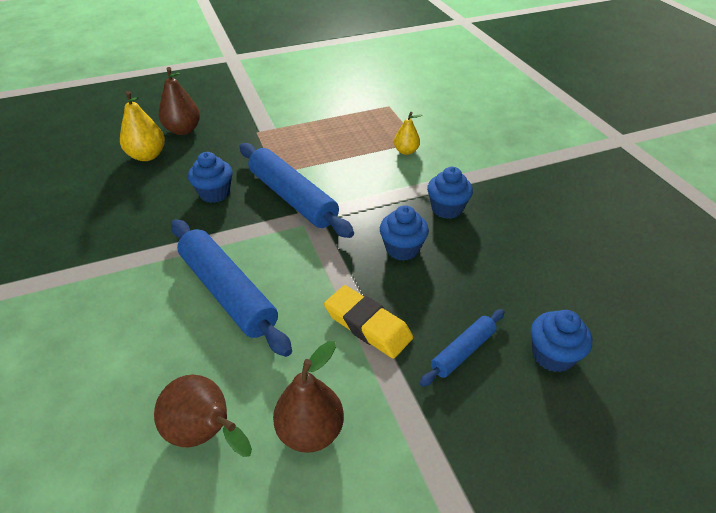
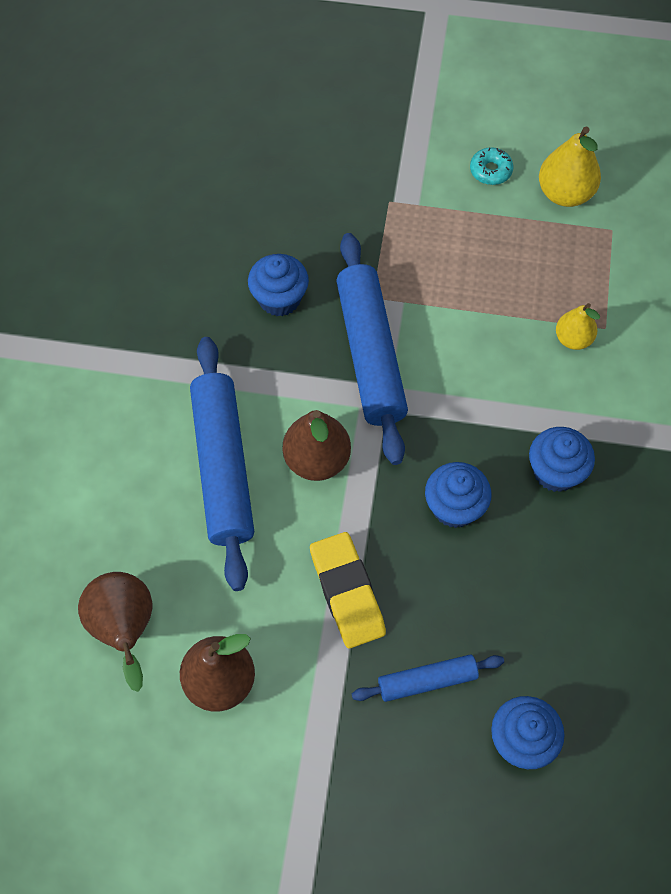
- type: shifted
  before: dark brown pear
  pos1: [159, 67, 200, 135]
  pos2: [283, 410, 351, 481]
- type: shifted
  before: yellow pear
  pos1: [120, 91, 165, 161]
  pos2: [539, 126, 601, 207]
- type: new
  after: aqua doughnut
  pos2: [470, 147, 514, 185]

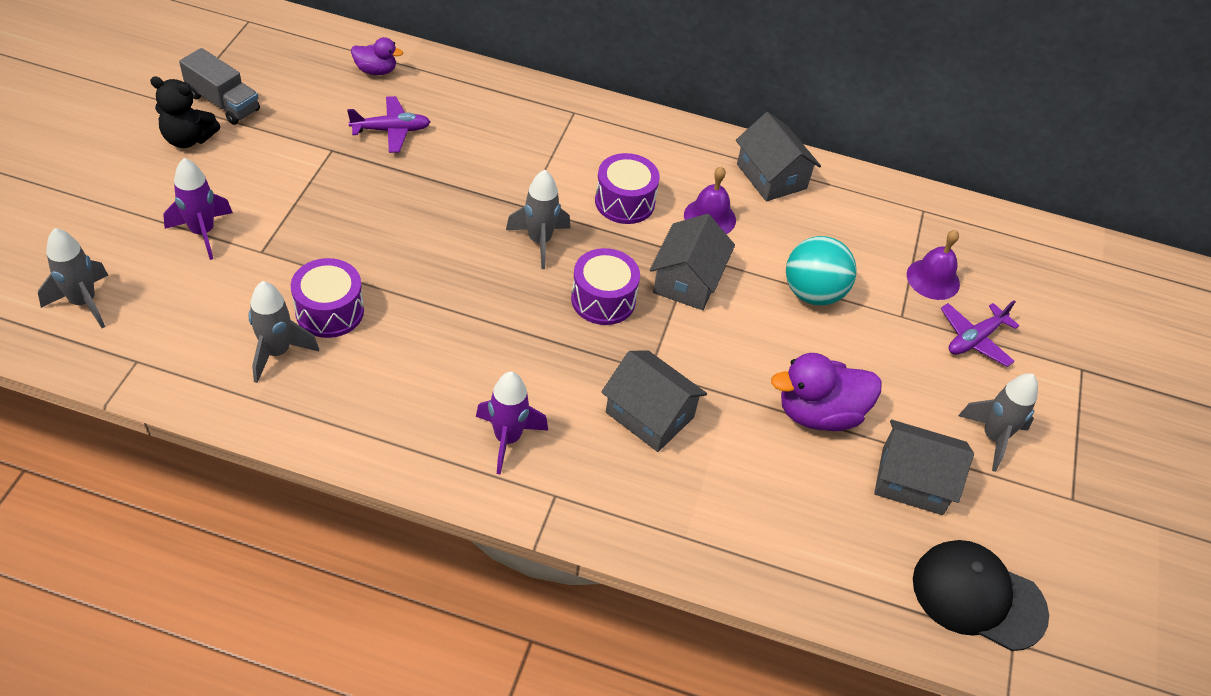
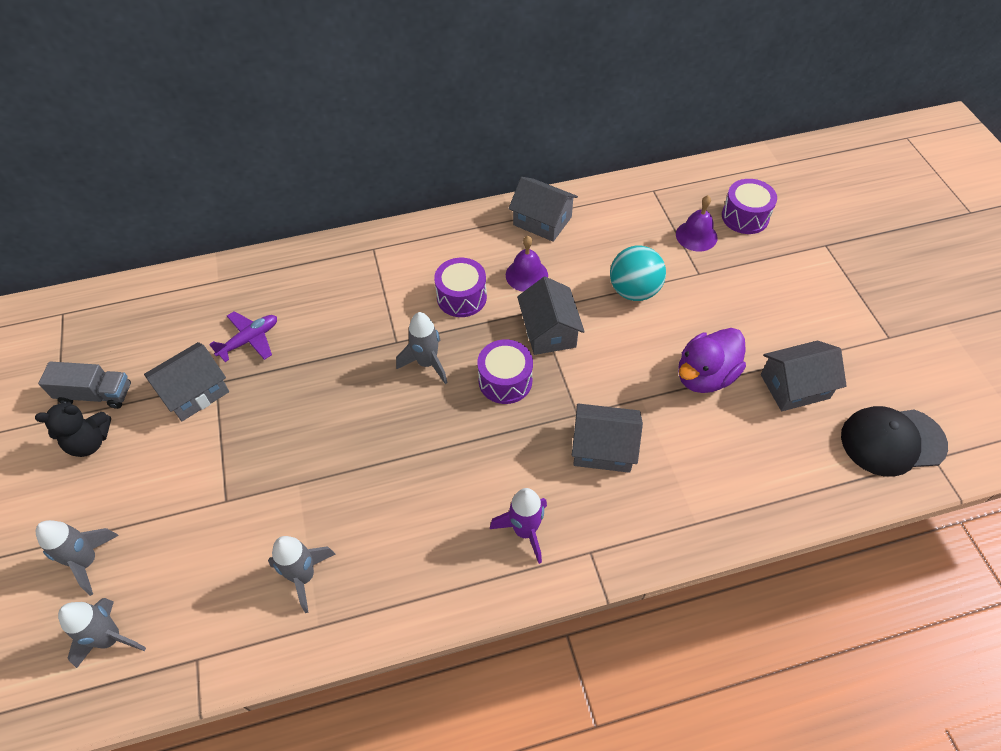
- type: gone
  before: purple duck
  pos1: [351, 37, 403, 75]
- type: gone
  before: purple rocket
  pos1: [163, 158, 233, 260]
- type: shifted
  before: purple snare drum
  pos1: [291, 258, 364, 338]
  pos2: [722, 179, 777, 234]
- type: gone
  before: purple toy plane
  pos1: [940, 300, 1019, 367]
- type: shifted
  before: gray rocket
  pos1: [958, 374, 1038, 472]
  pos2: [36, 520, 119, 596]
- type: new
  after: gray toy house
  pos2: [144, 342, 229, 421]

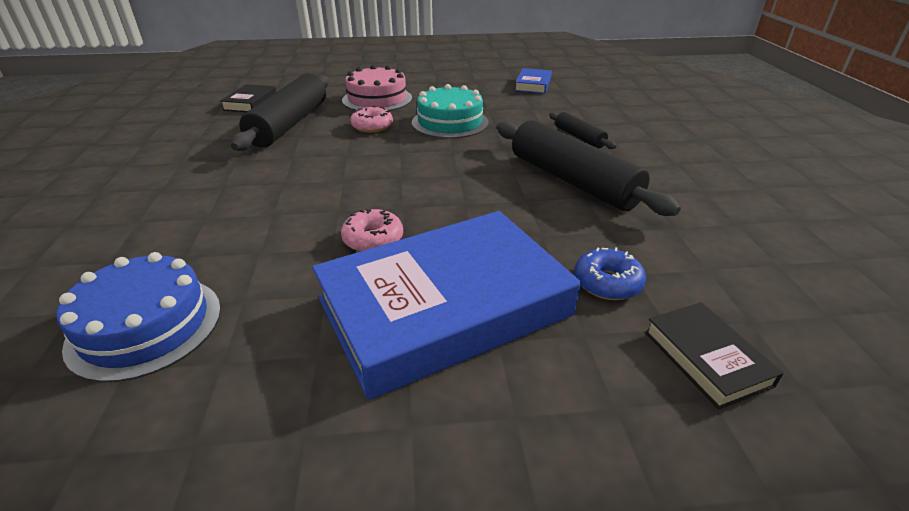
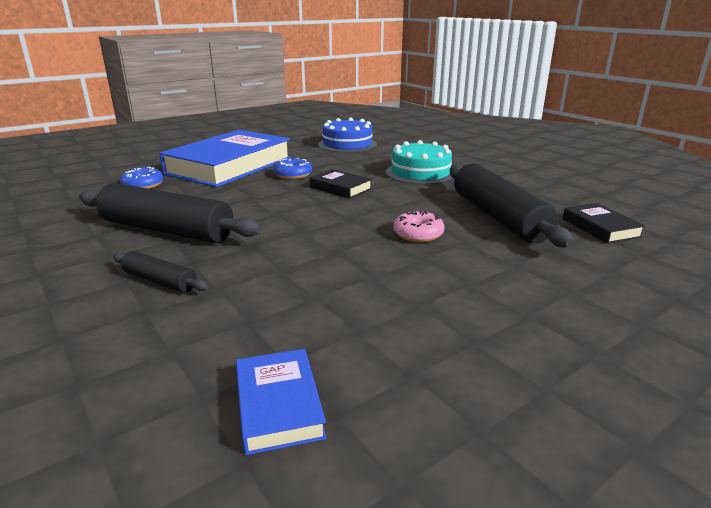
- type: gone
  before: pink cake
  pos1: [342, 65, 412, 111]
- type: shifted
  before: aqua cake
  pos1: [412, 84, 489, 139]
  pos2: [386, 140, 453, 185]
- type: repainted
  before: pink doughnut
  after: blue doughnut
  pos1: [341, 208, 403, 252]
  pos2: [274, 158, 312, 179]
- type: shifted
  before: jet-black book
  pos1: [645, 302, 784, 409]
  pos2: [309, 169, 372, 198]

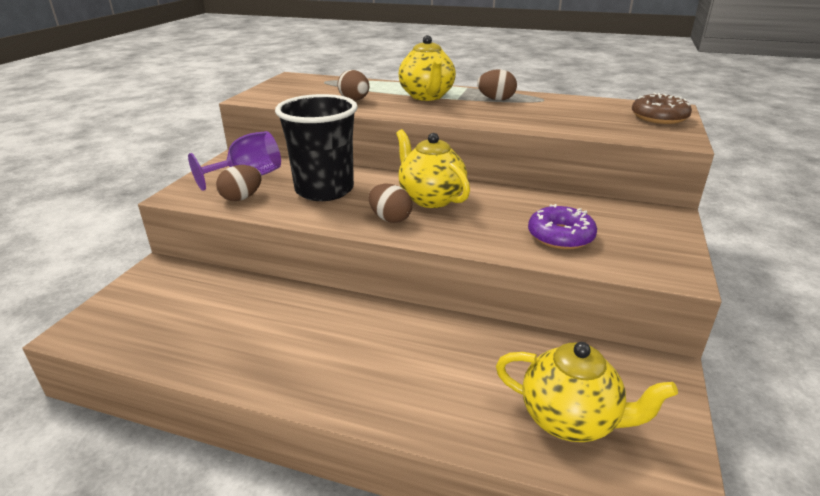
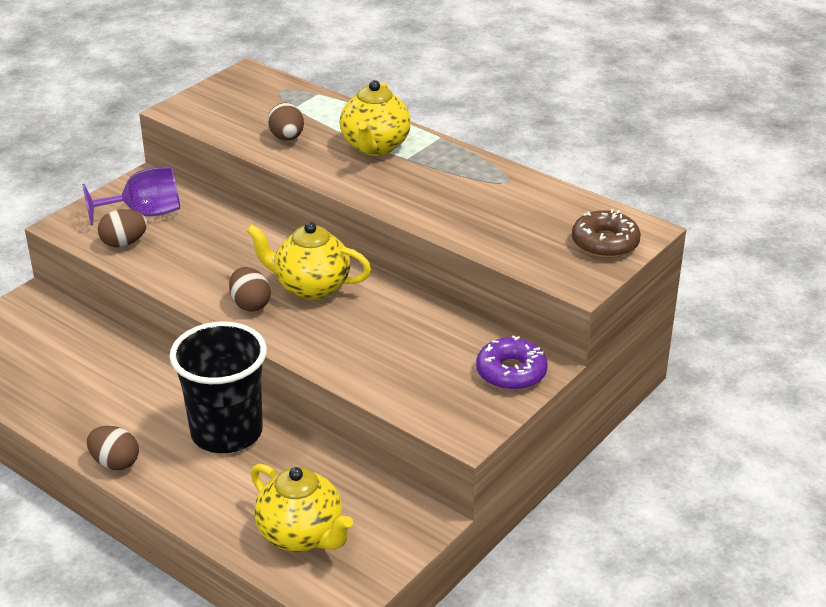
- type: shifted
  before: dark brown toy egg
  pos1: [477, 69, 517, 101]
  pos2: [87, 426, 139, 470]
- type: shifted
  before: jet-black tumbler
  pos1: [275, 94, 358, 201]
  pos2: [169, 321, 267, 453]
- type: rotated
  before: yellow china teapot
  pos1: [396, 129, 470, 208]
  pos2: [247, 222, 371, 300]
  turn: -60
- type: shifted
  before: purple doughnut
  pos1: [528, 204, 597, 250]
  pos2: [476, 336, 548, 390]

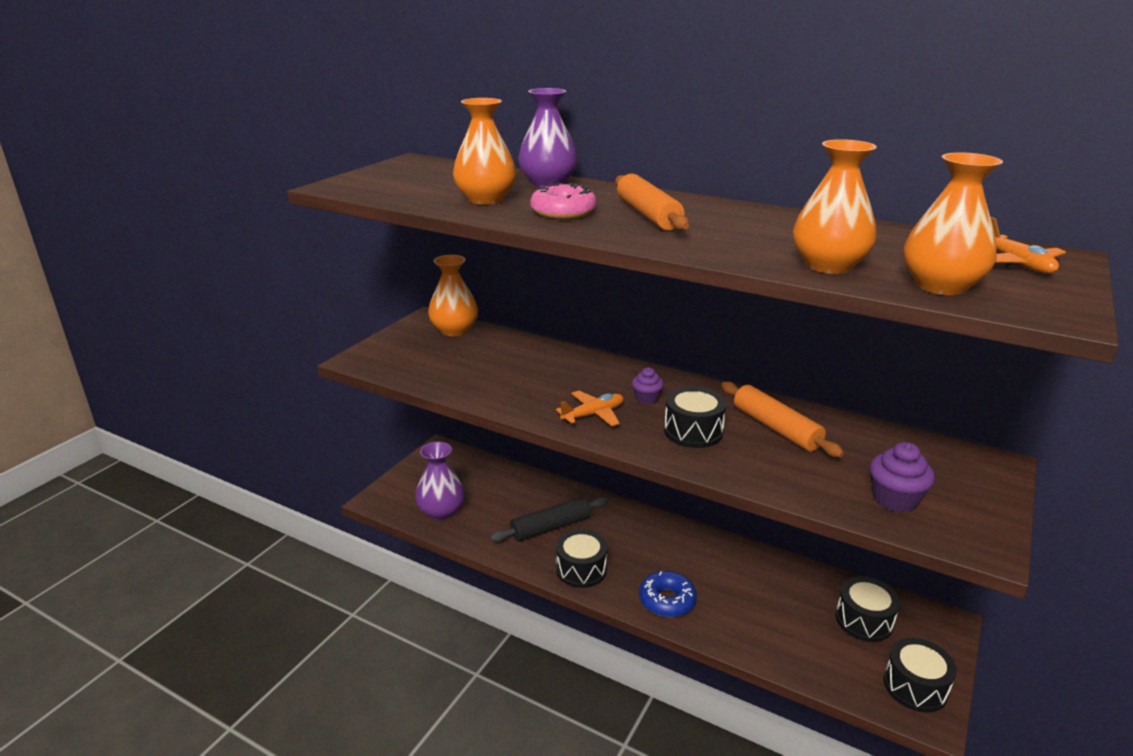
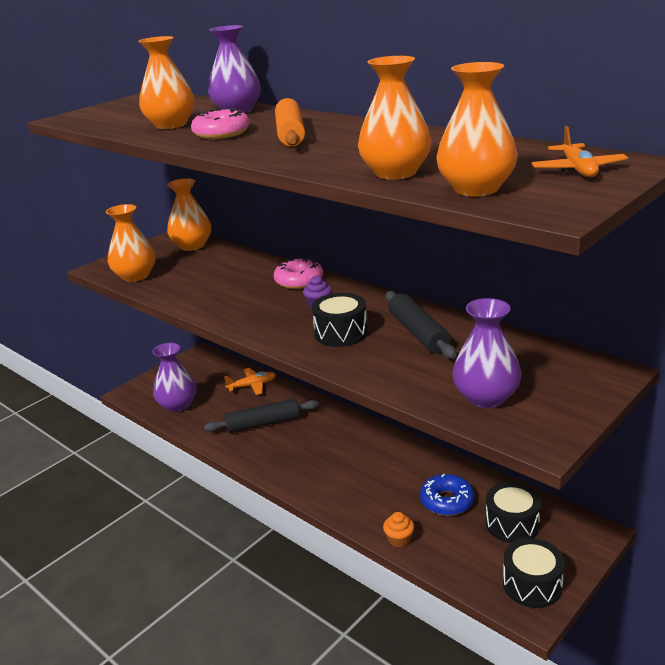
- type: repainted
  before: orange dough roller
  after: jet-black dough roller
  pos1: [721, 381, 844, 457]
  pos2: [386, 291, 456, 359]
- type: shifted
  before: orange toy plane
  pos1: [556, 391, 623, 426]
  pos2: [224, 368, 276, 395]
- type: swapped
  before: purple muffin
  after: purple flower vase
  pos1: [870, 442, 935, 513]
  pos2: [452, 298, 522, 408]
- type: gone
  before: jet-black snare drum
  pos1: [556, 529, 608, 588]
- type: shifted
  before: blue doughnut
  pos1: [639, 571, 697, 617]
  pos2: [420, 474, 475, 516]
- type: new
  after: orange flower vase
  pos2: [106, 204, 156, 282]
- type: new
  after: pink doughnut
  pos2: [274, 257, 323, 289]
- type: new
  after: orange muffin
  pos2: [383, 512, 414, 547]

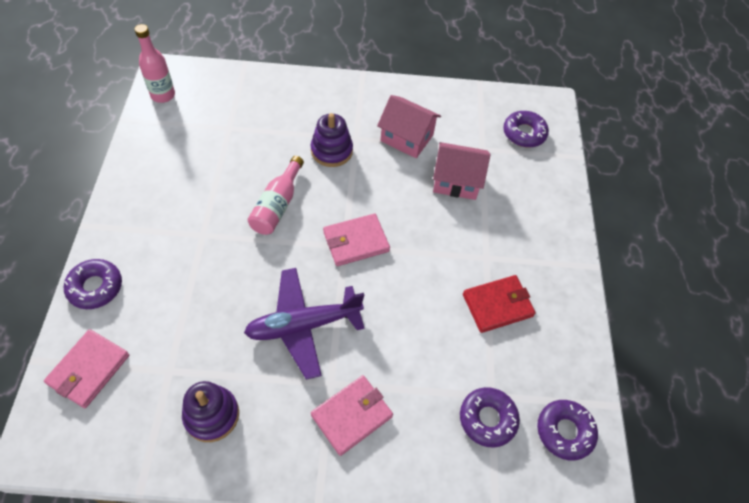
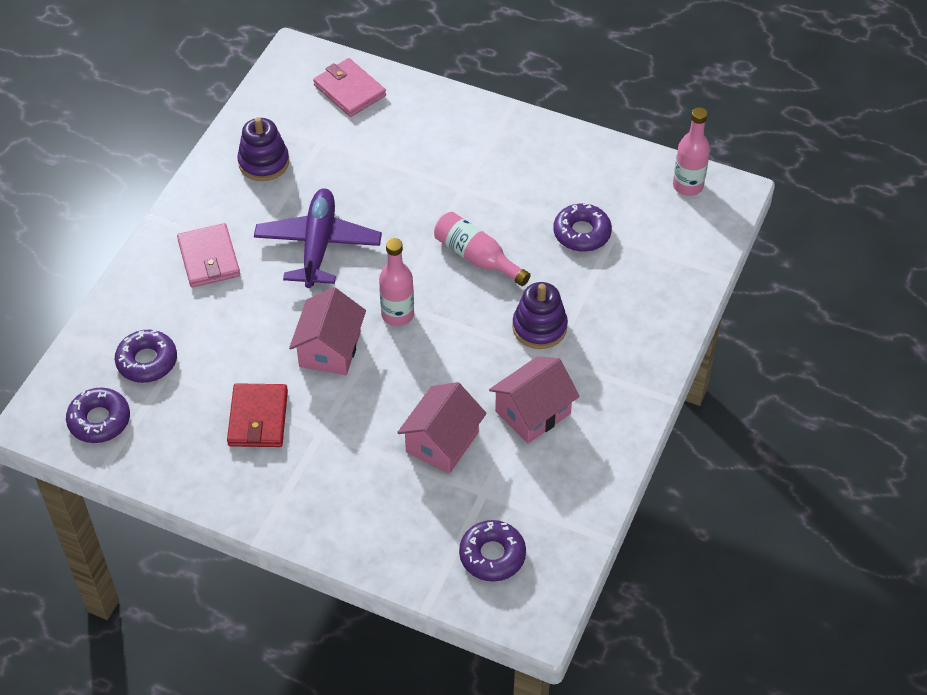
- type: swapped
  before: pink wallet
  after: pink bottle
  pos1: [323, 214, 390, 266]
  pos2: [379, 238, 414, 326]
- type: shifted
  before: purple doughnut
  pos1: [64, 259, 122, 309]
  pos2: [553, 203, 612, 252]
- type: new
  after: pink toy house
  pos2: [289, 287, 366, 375]

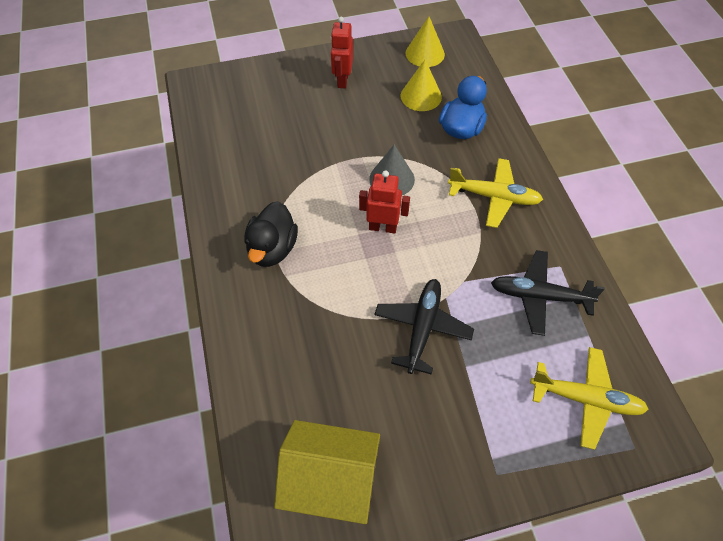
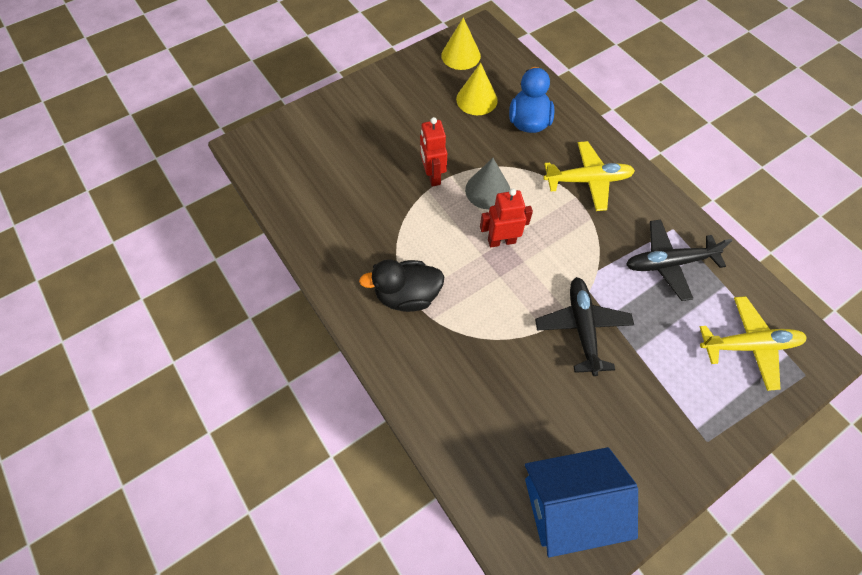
- type: shifted
  before: red toy robot
  pos1: [331, 17, 353, 89]
  pos2: [420, 117, 447, 186]
- type: rotated
  before: jet-black duck
  pos1: [244, 201, 298, 267]
  pos2: [359, 259, 445, 312]
  turn: 90
- type: repainted
  before: yellow toy house
  after: blue toy house
  pos1: [274, 420, 380, 524]
  pos2: [525, 447, 638, 557]

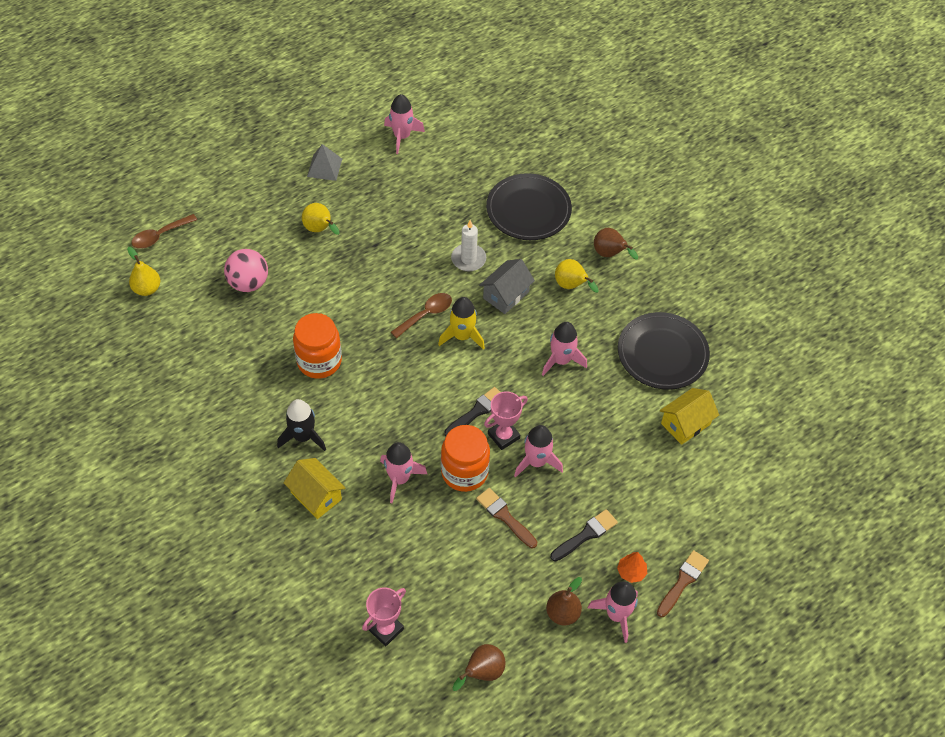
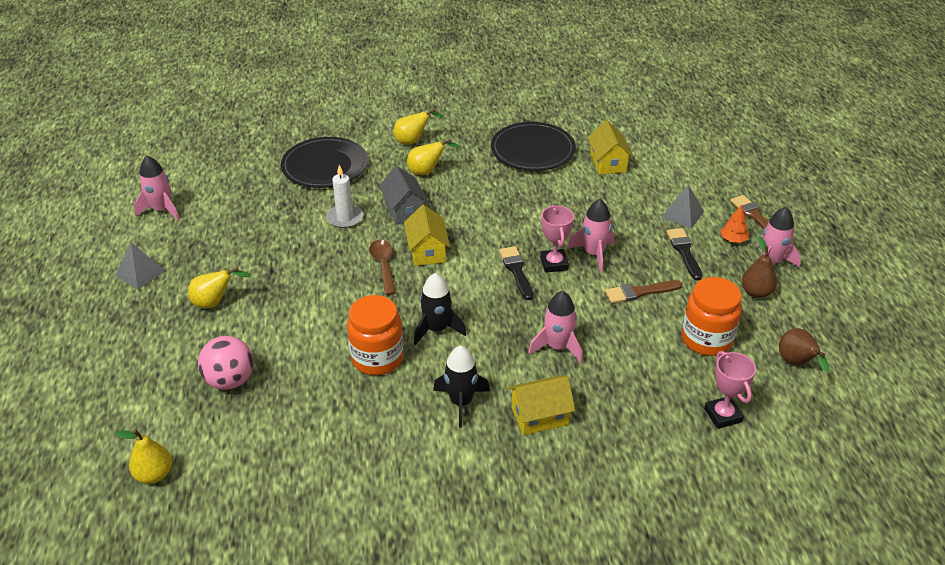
- type: gone
  before: dark brown teaspoon
  pos1: [131, 214, 197, 249]
- type: repainted
  before: dark brown pear
  after: yellow pear
  pos1: [594, 228, 638, 259]
  pos2: [393, 109, 444, 144]
- type: swapped
  before: yellow rocket
  after: yellow toy house
  pos1: [438, 297, 485, 350]
  pos2: [404, 205, 450, 266]
- type: gone
  before: pink rocket
  pos1: [542, 322, 587, 376]
- type: shifted
  before: orange jar
  pos1: [441, 425, 490, 492]
  pos2: [682, 277, 742, 356]
- type: new
  after: gray pyramid
  pos2: [661, 184, 704, 229]
- type: new
  after: jet-black rocket
  pos2: [414, 273, 466, 345]

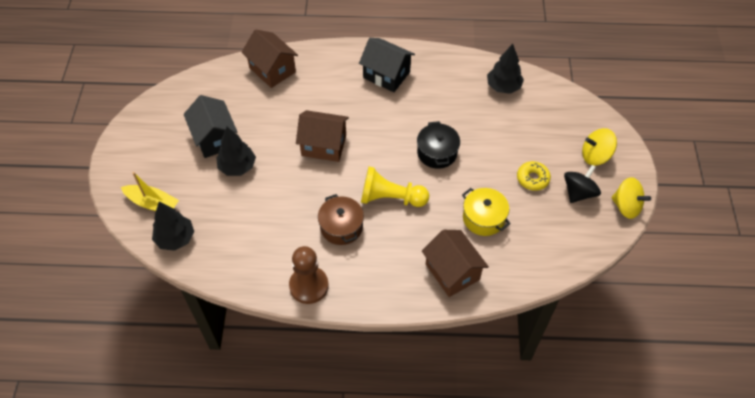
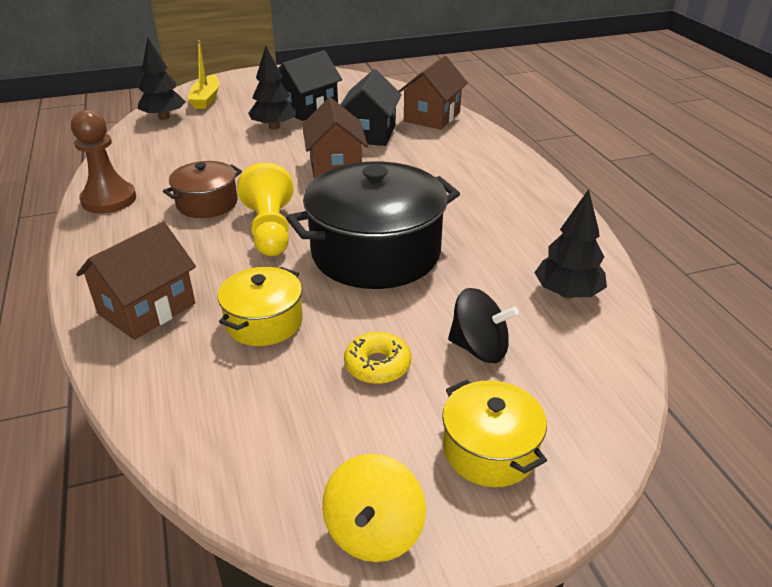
- type: shifted
  before: jet-black toy house
  pos1: [359, 38, 415, 92]
  pos2: [340, 69, 402, 146]
- type: scaled
  before: jet-black cooking pot
  pos1: [417, 121, 460, 169]
  pos2: [286, 162, 460, 289]
  scale: 1.92
- type: swapped
  before: yellow spinning top
  after: yellow cooking pot
  pos1: [582, 128, 617, 166]
  pos2: [442, 380, 547, 487]
- type: shifted
  before: jet-black spinning top
  pos1: [564, 165, 601, 203]
  pos2: [448, 288, 519, 363]

